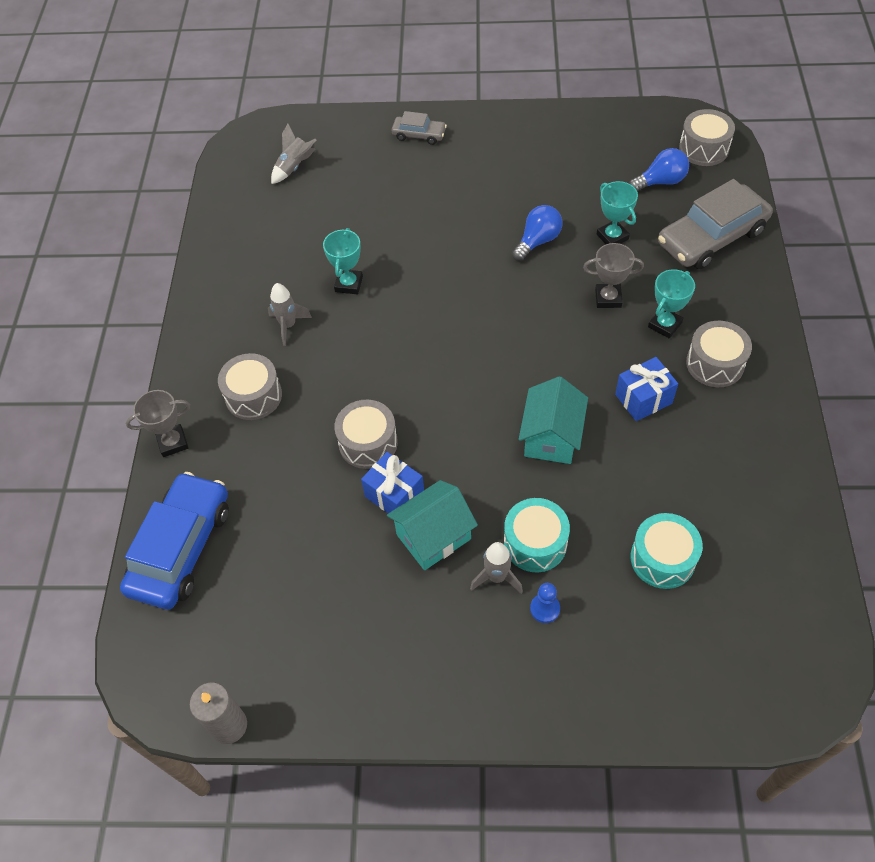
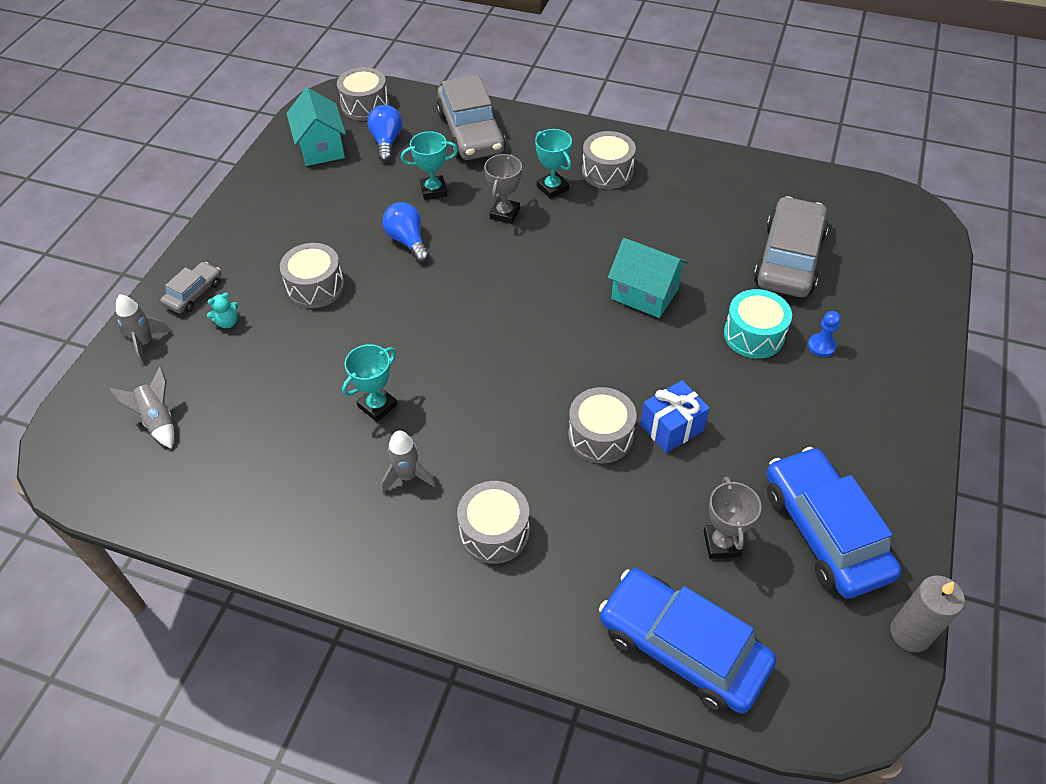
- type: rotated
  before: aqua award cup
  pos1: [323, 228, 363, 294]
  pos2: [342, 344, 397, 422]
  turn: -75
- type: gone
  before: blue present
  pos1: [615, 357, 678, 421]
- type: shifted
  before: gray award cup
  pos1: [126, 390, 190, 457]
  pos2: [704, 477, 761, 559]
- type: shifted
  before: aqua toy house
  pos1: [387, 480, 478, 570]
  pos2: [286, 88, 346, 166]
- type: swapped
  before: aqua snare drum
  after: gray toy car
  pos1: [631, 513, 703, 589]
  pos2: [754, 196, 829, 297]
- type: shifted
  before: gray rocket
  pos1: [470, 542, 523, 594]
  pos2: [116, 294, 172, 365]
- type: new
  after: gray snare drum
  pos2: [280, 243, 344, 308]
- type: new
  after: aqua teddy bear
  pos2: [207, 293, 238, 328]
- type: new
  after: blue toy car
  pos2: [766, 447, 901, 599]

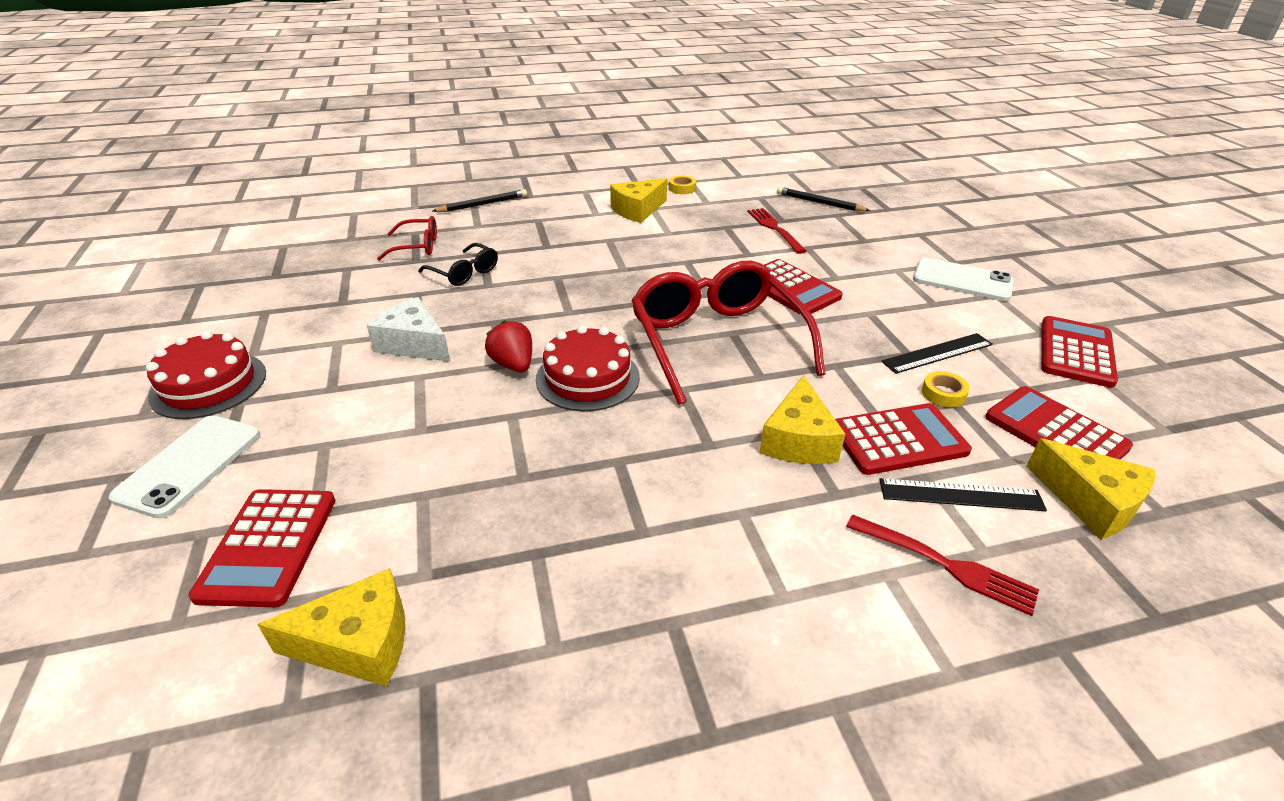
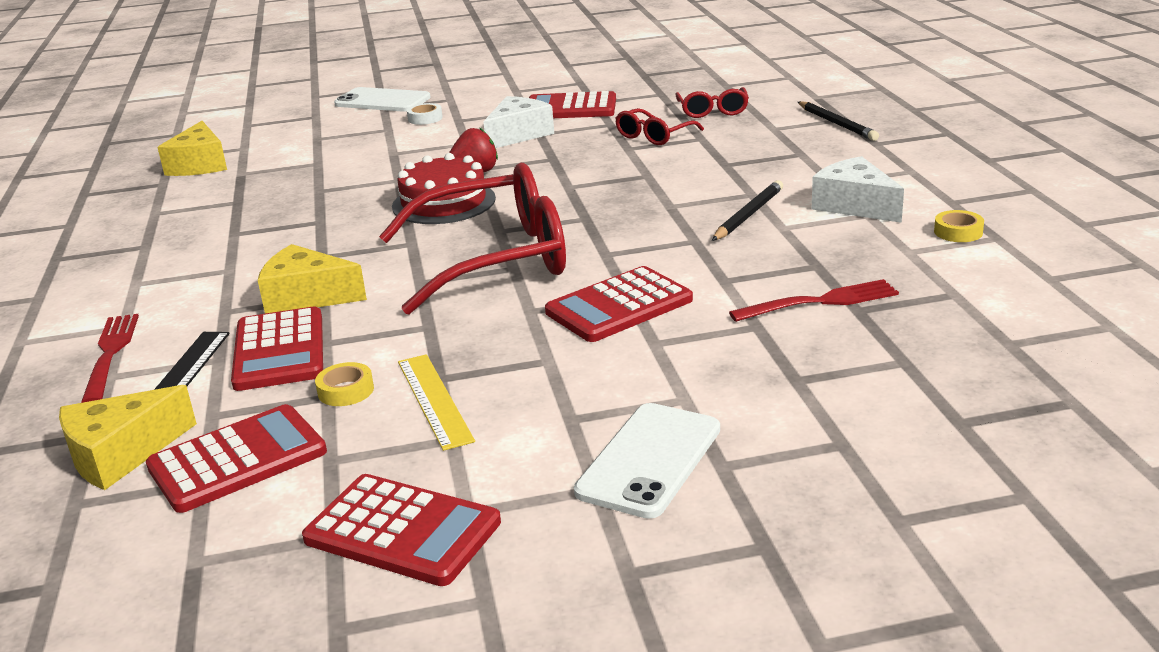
- type: repainted
  before: yellow cheese
  after: pure white cheese
  pos1: [610, 178, 667, 223]
  pos2: [812, 156, 904, 223]
- type: shifted
  before: jet-black pencil
  pos1: [777, 187, 871, 211]
  pos2: [712, 180, 783, 241]
- type: repainted
  before: jet-black glasses
  after: red glasses
  pos1: [418, 243, 498, 286]
  pos2: [615, 108, 704, 145]
- type: gone
  before: red cake
  pos1: [146, 331, 266, 419]
- type: repainted
  before: jet-black measuring stick
  after: yellow measuring stick
  pos1: [881, 333, 993, 374]
  pos2: [398, 354, 475, 451]
- type: shifted
  before: red pocket calculator
  pos1: [188, 489, 336, 607]
  pos2: [529, 91, 616, 118]
- type: rotated
  before: red fork
  pos1: [846, 515, 1039, 616]
  pos2: [81, 314, 139, 403]
  turn: 135
- type: new
  after: pure white tape
  pos2: [407, 103, 443, 125]

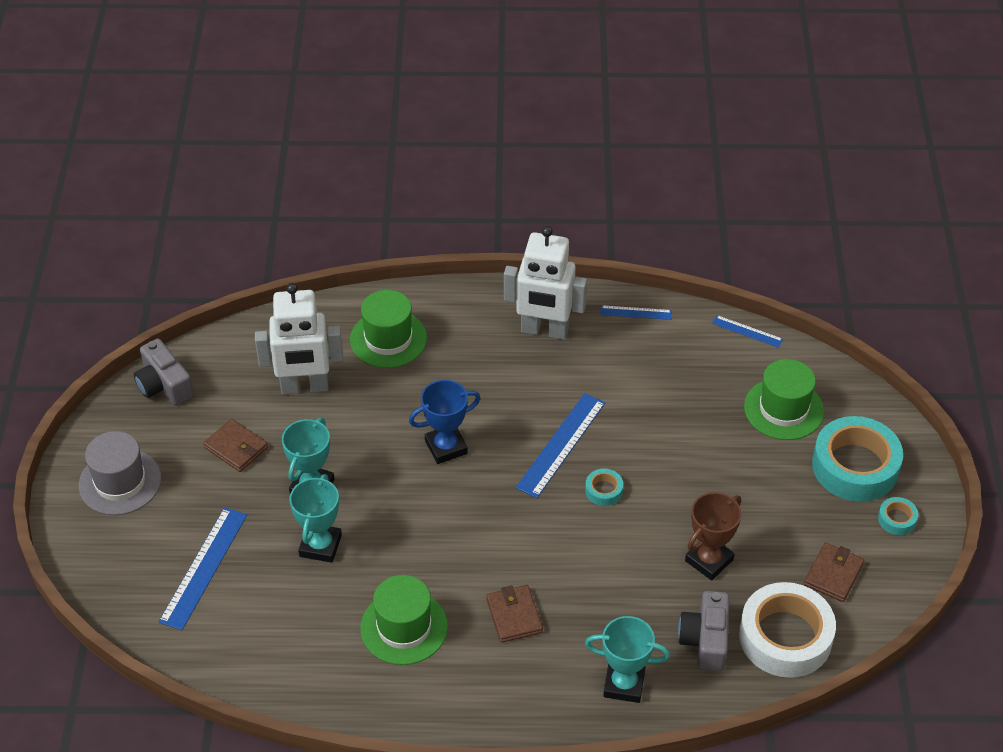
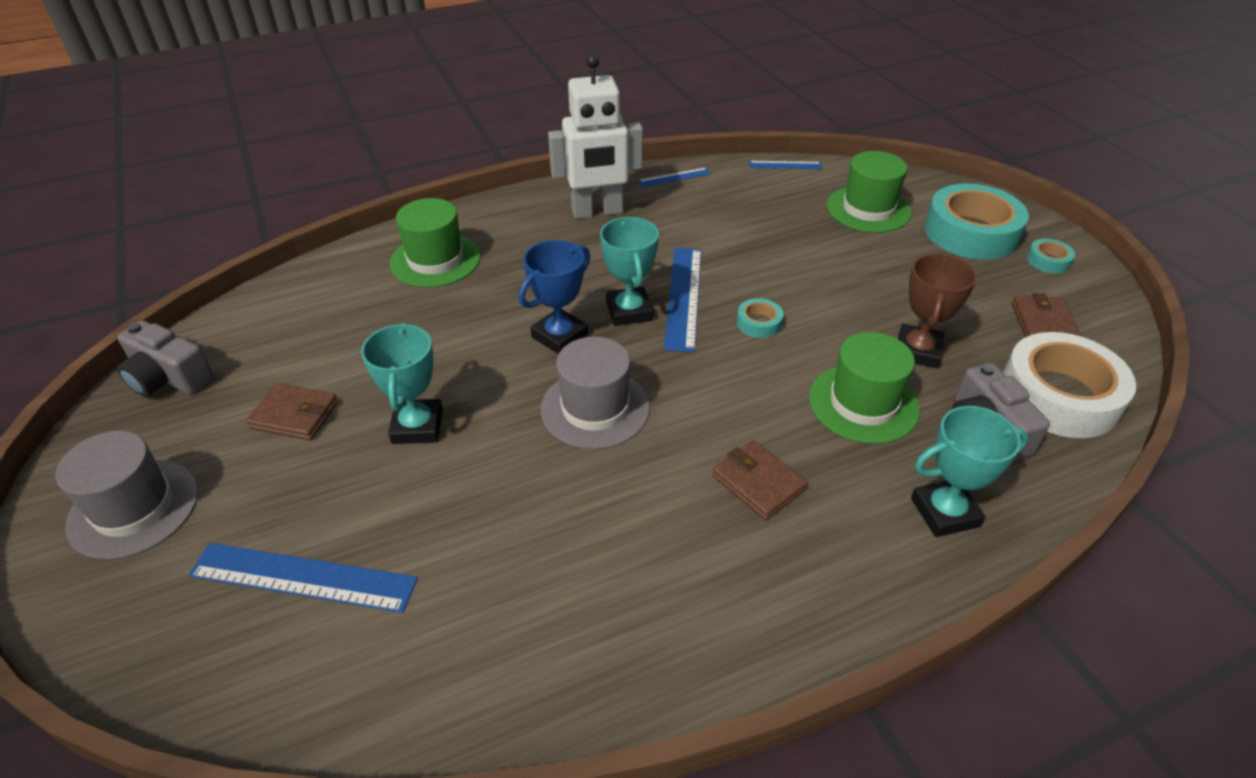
- type: gone
  before: pure white toy robot
  pos1: [255, 283, 343, 394]
- type: shifted
  before: aqua award cup
  pos1: [289, 474, 342, 563]
  pos2: [600, 217, 659, 326]
- type: rotated
  before: blue measuring stick
  pos1: [159, 507, 247, 630]
  pos2: [188, 543, 418, 613]
  turn: -75
- type: shifted
  before: leaf-green hat
  pos1: [360, 575, 448, 665]
  pos2: [809, 332, 920, 444]
- type: new
  after: gray hat
  pos2: [541, 337, 650, 449]

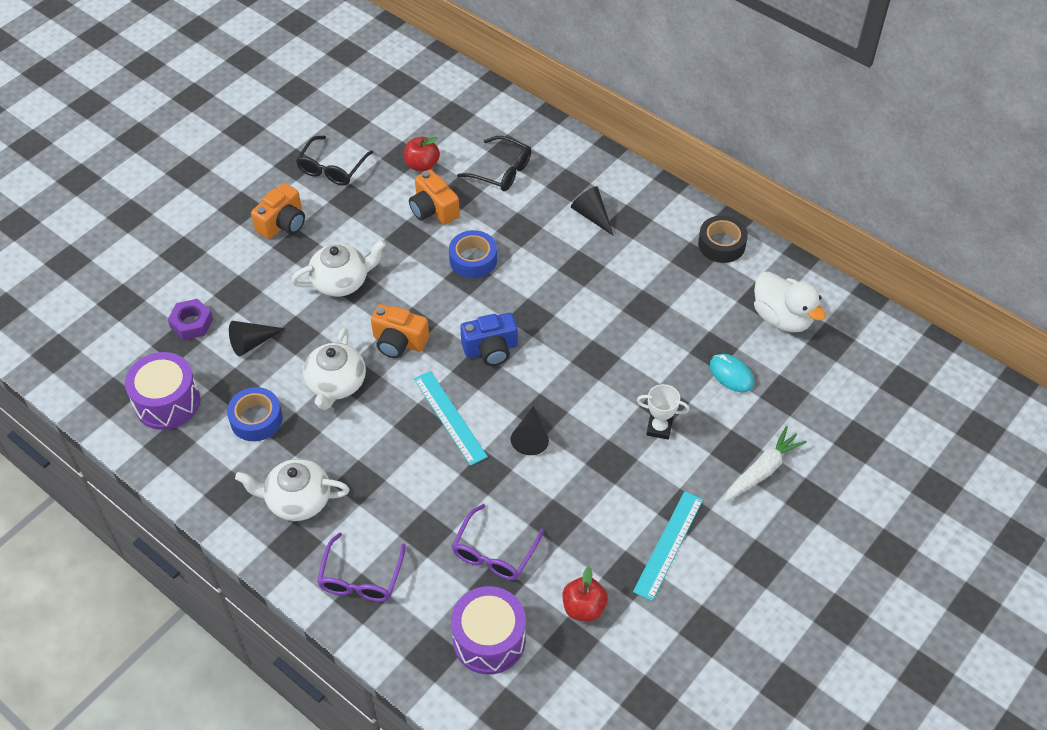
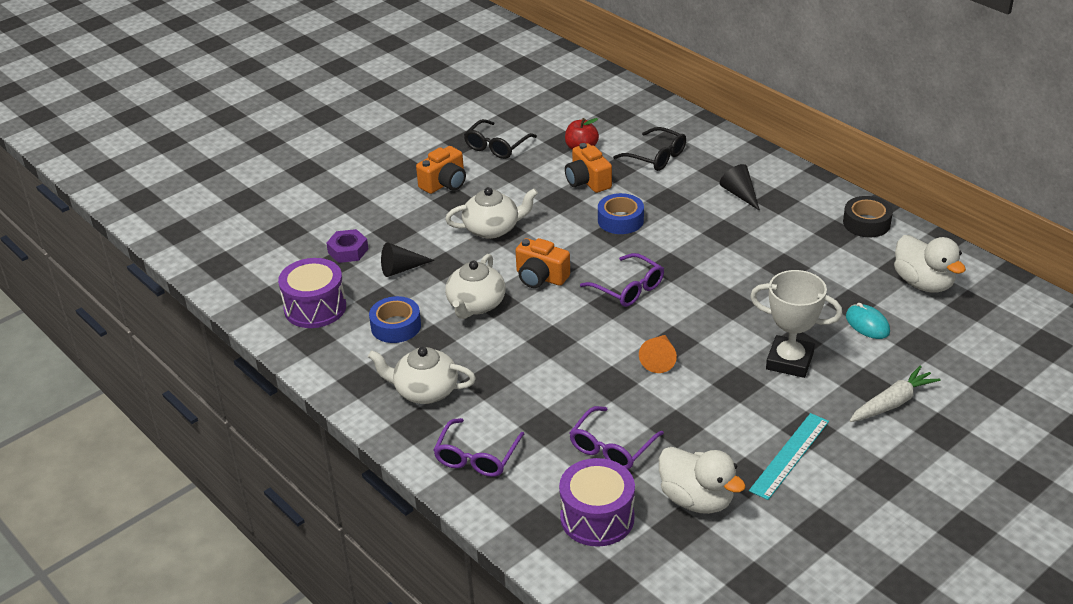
- type: swapped
  before: blue photo camera
  after: purple glasses
  pos1: [460, 313, 518, 366]
  pos2: [580, 253, 664, 307]
- type: gone
  before: aqua measuring stick
  pos1: [414, 371, 488, 466]
- type: scaled
  before: pure white award cup
  pos1: [637, 384, 689, 440]
  pos2: [750, 270, 843, 378]
  scale: 1.72
- type: repainted
  before: jet-black cone shape
  after: orange cone shape
  pos1: [511, 406, 549, 455]
  pos2: [639, 335, 677, 373]
- type: swapped
  before: red apple
  after: pure white duck
  pos1: [562, 567, 608, 622]
  pos2: [659, 447, 746, 514]

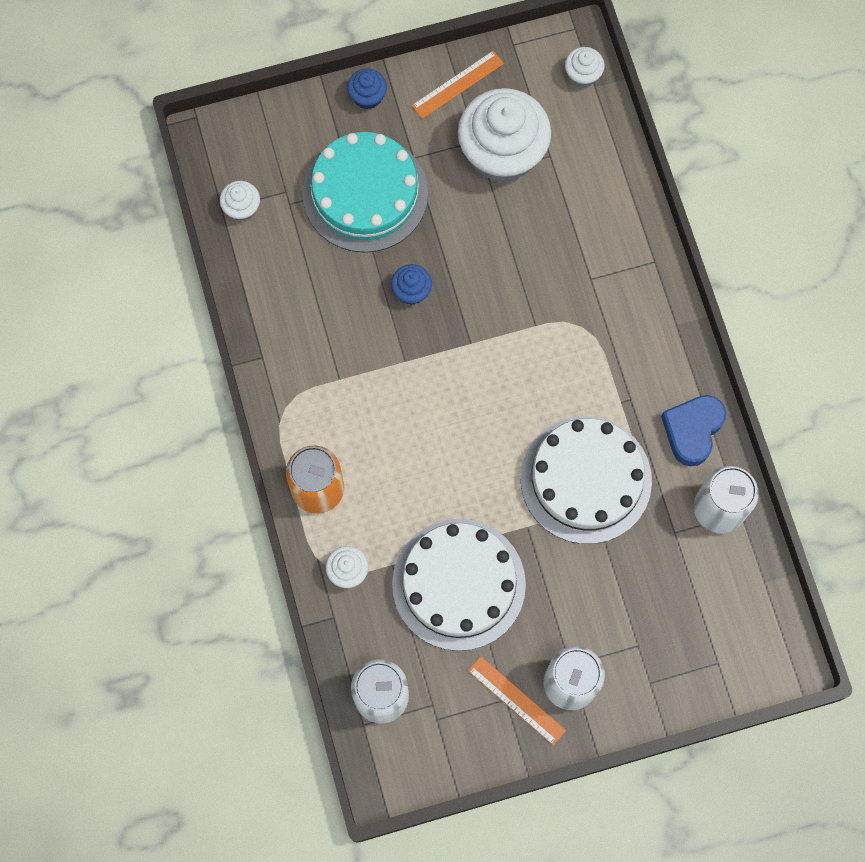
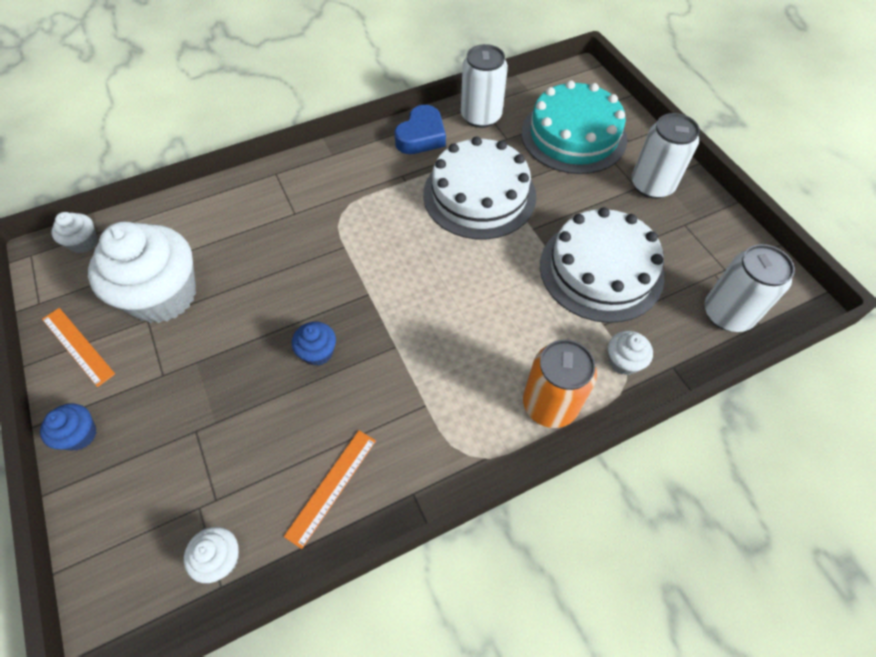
- type: shifted
  before: aqua cake
  pos1: [303, 132, 428, 253]
  pos2: [521, 80, 627, 174]
- type: rotated
  before: blue love heart
  pos1: [661, 395, 726, 467]
  pos2: [394, 105, 446, 154]
  turn: -75
- type: shifted
  before: orange measuring stick
  pos1: [468, 656, 566, 745]
  pos2: [284, 430, 376, 549]

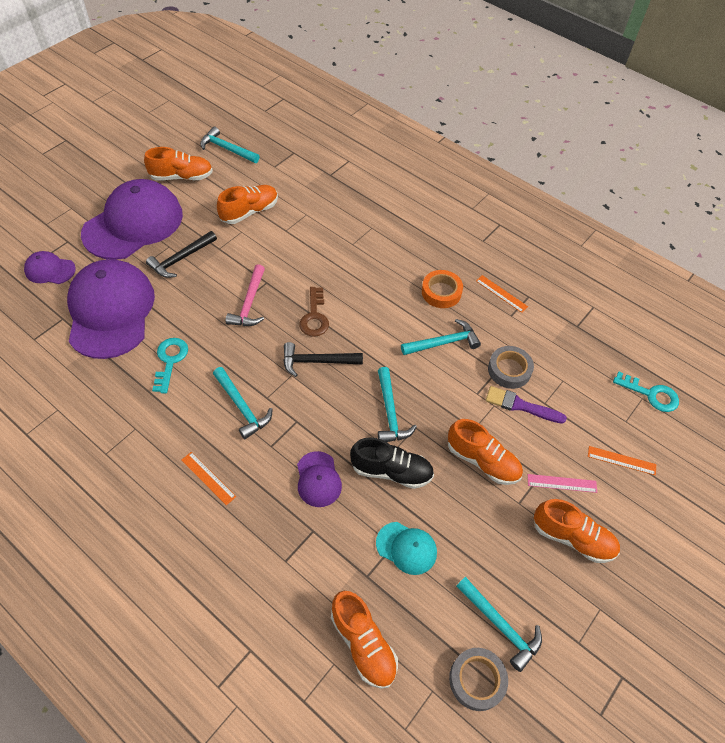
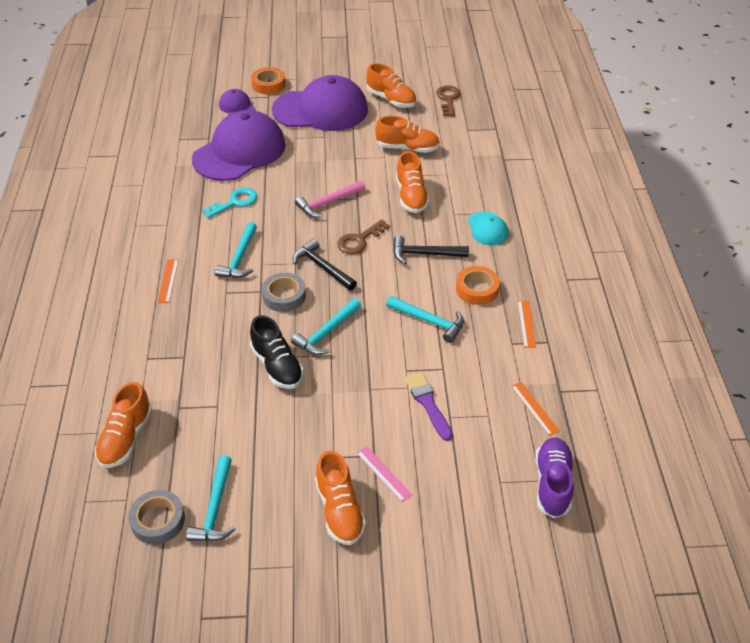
- type: swapped
  before: aqua claw hammer
  after: dark brown key
  pos1: [200, 127, 260, 163]
  pos2: [436, 85, 460, 116]
- type: shifted
  before: jet-black claw hammer
  pos1: [146, 231, 217, 278]
  pos2: [393, 235, 469, 264]
- type: shifted
  before: gray tape
  pos1: [488, 346, 534, 389]
  pos2: [262, 273, 306, 312]
- type: swapped
  before: aqua key
  after: purple lace-up shoe
  pos1: [613, 372, 679, 412]
  pos2: [535, 437, 574, 518]
- type: shifted
  before: orange lace-up shoe
  pos1: [448, 419, 523, 485]
  pos2: [396, 151, 429, 213]
- type: shifted
  before: orange measuring stick
  pos1: [588, 446, 656, 475]
  pos2: [511, 382, 560, 436]
- type: gone
  before: purple peaked cap
  pos1: [297, 451, 342, 507]
- type: shifted
  before: aqua peaked cap
  pos1: [376, 522, 437, 575]
  pos2: [468, 211, 508, 246]
- type: new
  after: orange tape
  pos2: [251, 67, 286, 94]

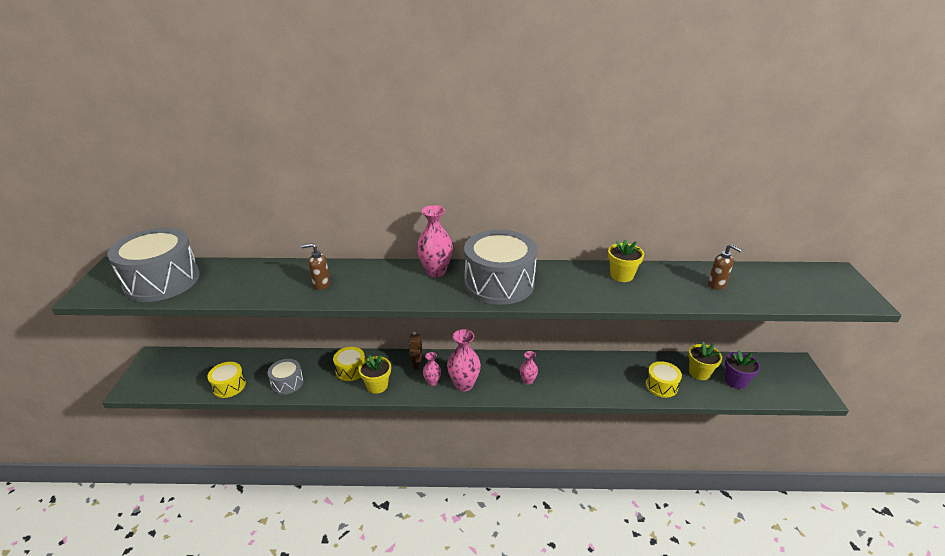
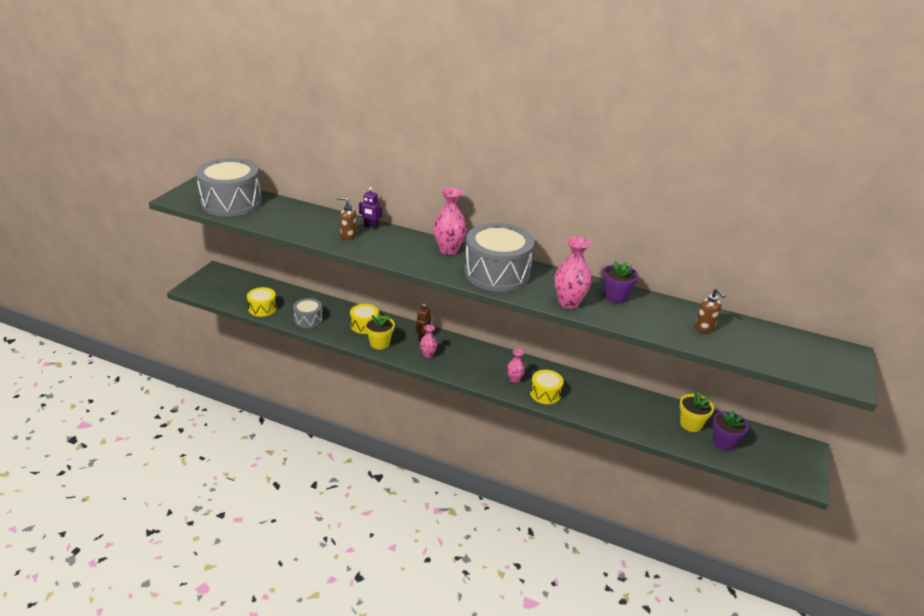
- type: repainted
  before: yellow flower pot
  after: purple flower pot
  pos1: [608, 240, 644, 282]
  pos2: [603, 261, 638, 303]
- type: shifted
  before: pink flower vase
  pos1: [447, 329, 481, 391]
  pos2: [554, 236, 592, 309]
- type: shifted
  before: yellow snare drum
  pos1: [645, 361, 682, 398]
  pos2: [530, 370, 564, 404]
- type: new
  after: purple toy robot
  pos2: [359, 187, 382, 229]

